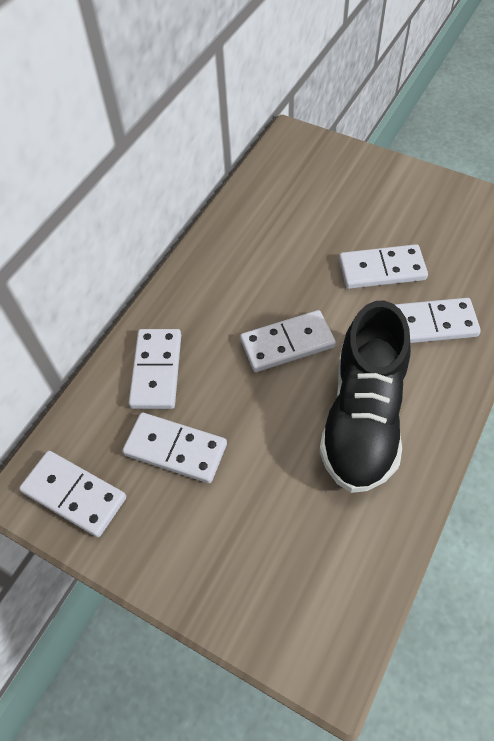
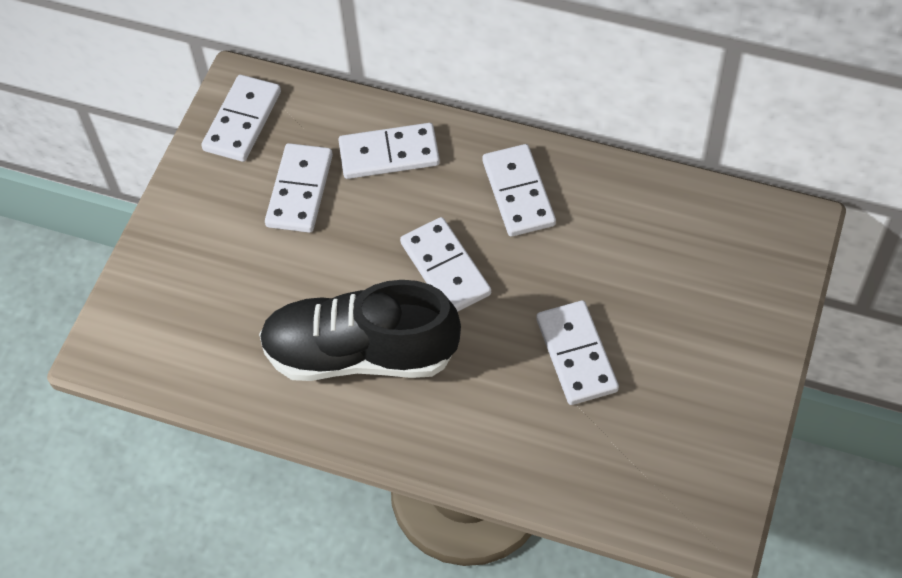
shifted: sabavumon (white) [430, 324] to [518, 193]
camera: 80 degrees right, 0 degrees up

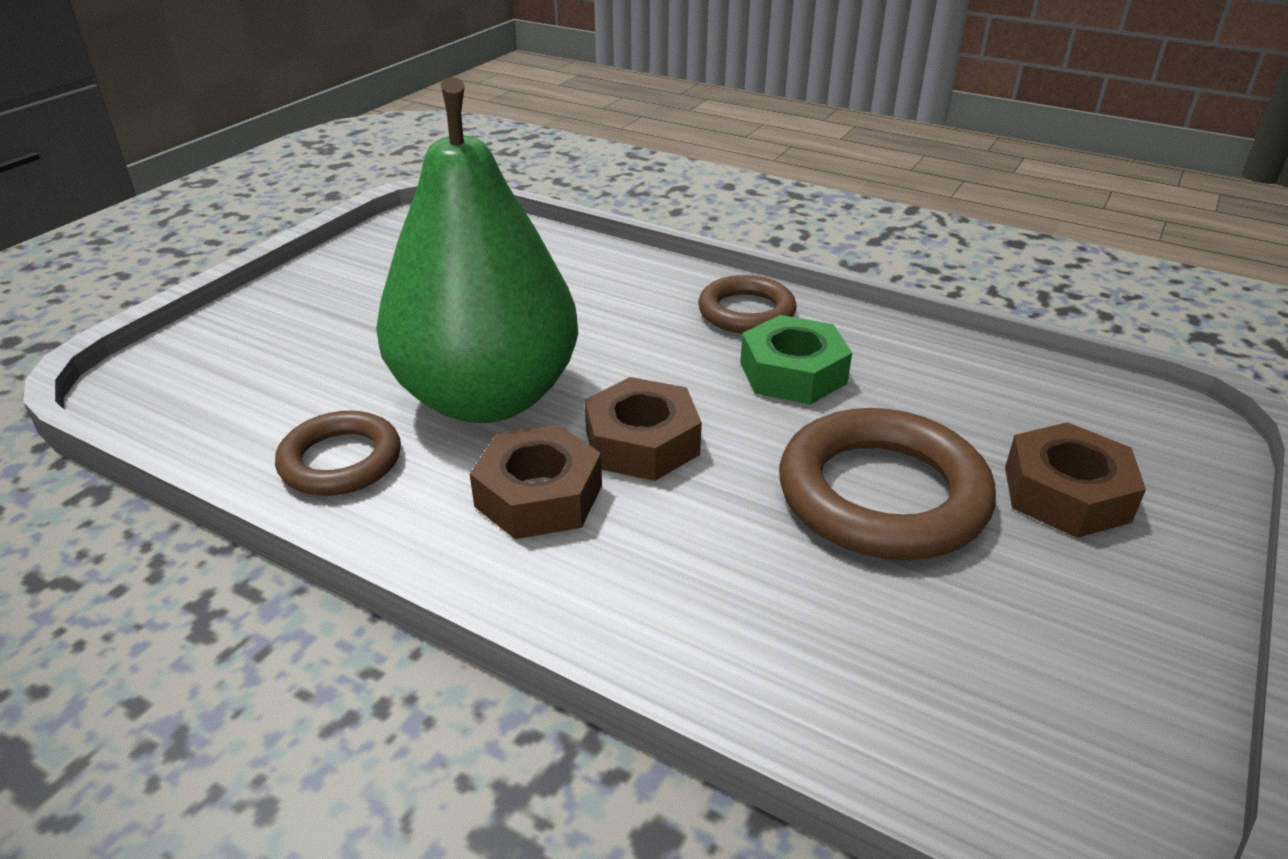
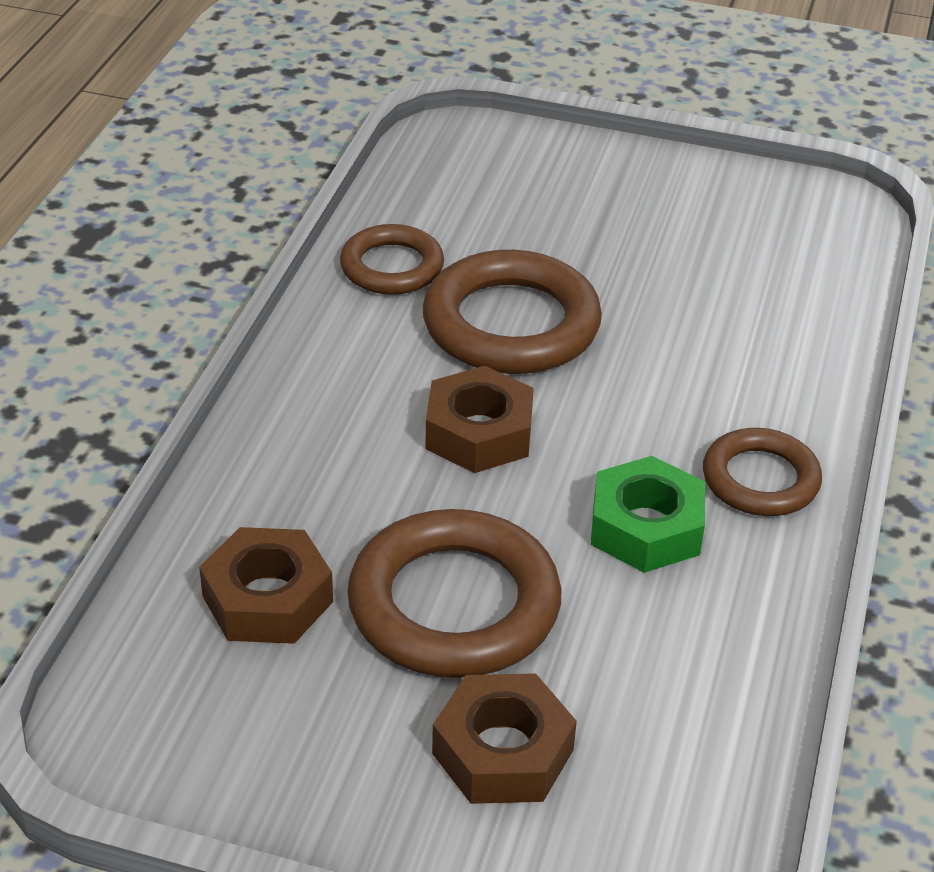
shifted: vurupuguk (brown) [539, 496] to [268, 599]
swapped: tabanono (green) [487, 398] to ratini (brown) [511, 324]
camera: 75 degrees right, 5 degrees up

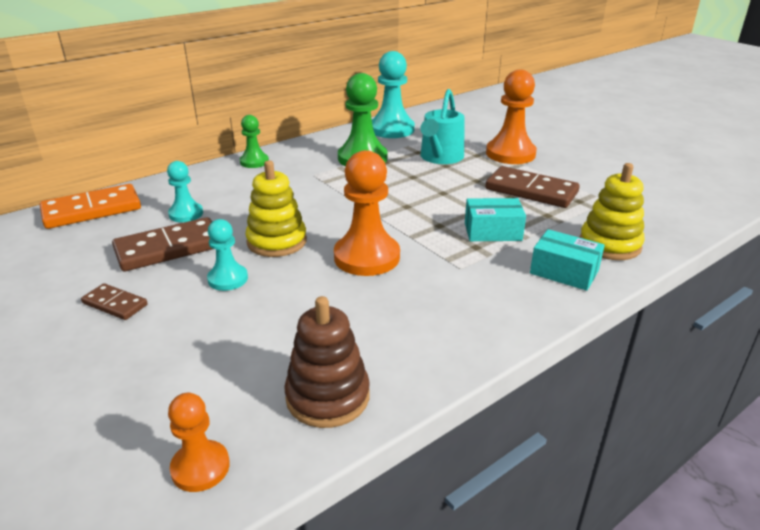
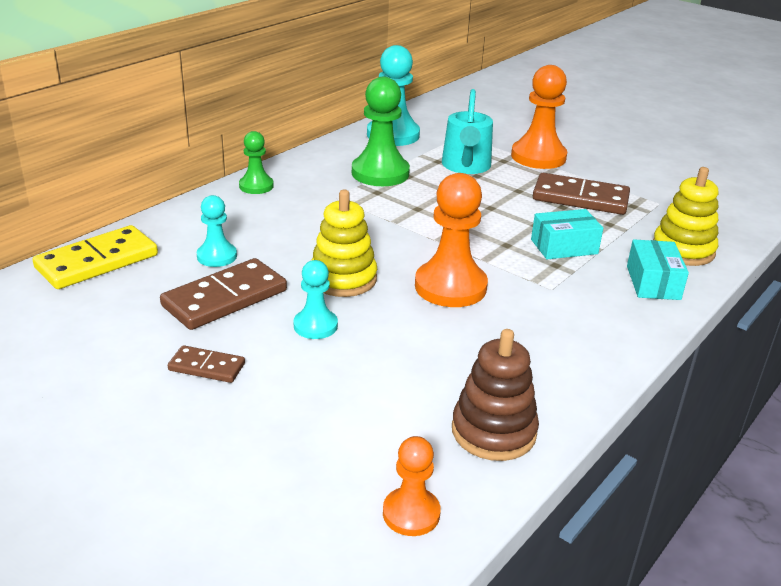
repainted: sabavumon (orange) [92, 210] to sabavumon (yellow) [97, 261]
rotated: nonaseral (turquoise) [564, 272] = [653, 282] 75 degrees clockwise
camera: 15 degrees left, 0 degrees up

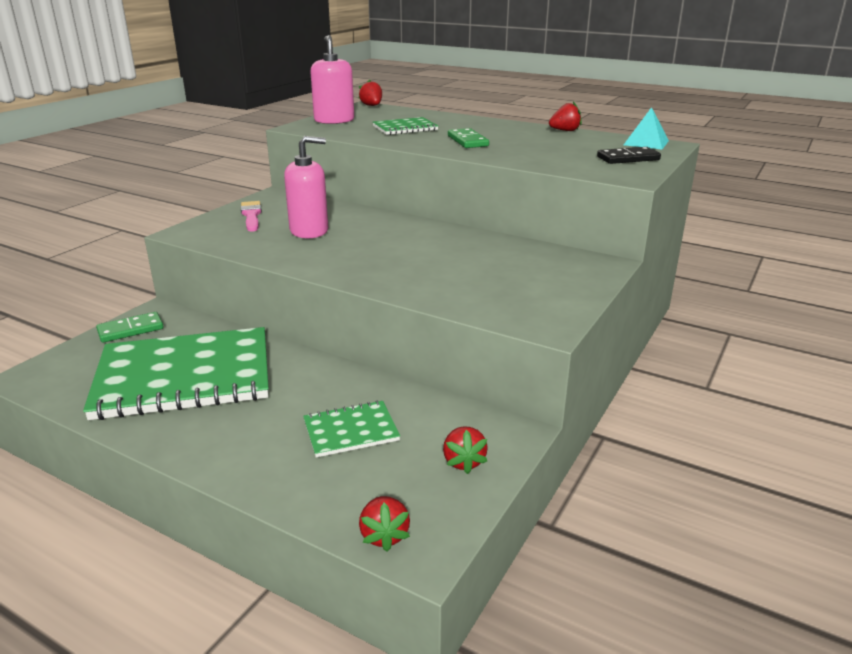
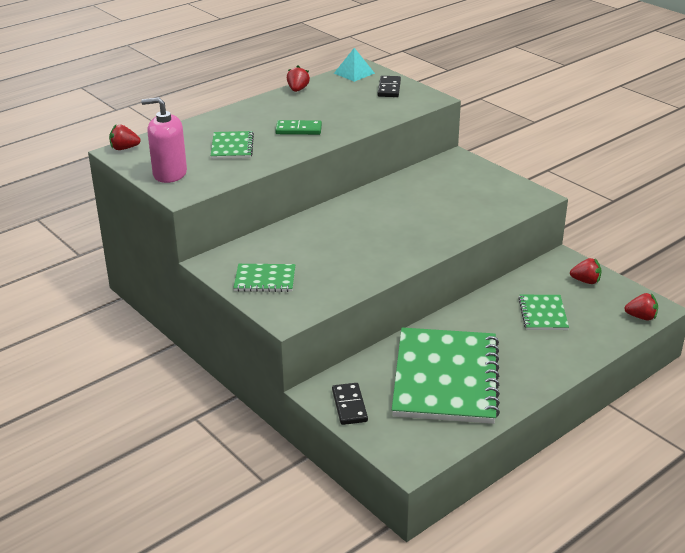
gone: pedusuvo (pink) [309, 231]
swapped: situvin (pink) [251, 215] to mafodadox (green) [265, 279]
repainted: sabavumon (green) [130, 330] to sabavumon (black) [349, 406]
camera: 70 degrees left, 5 degrees up

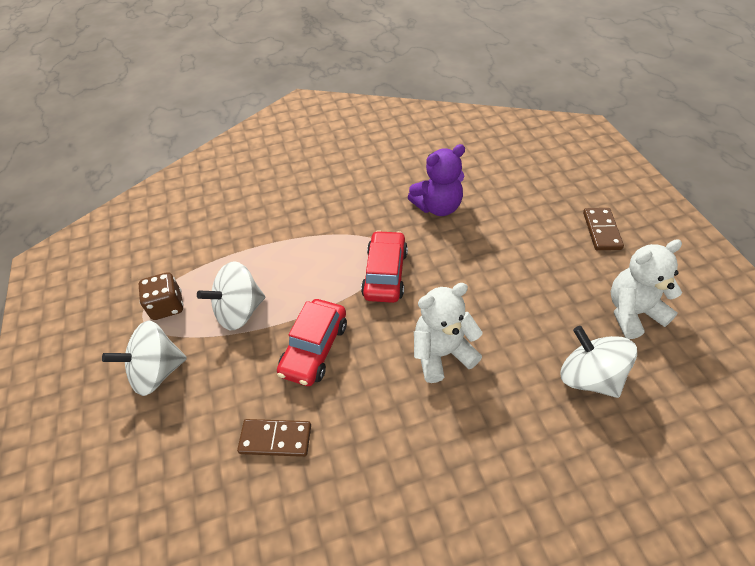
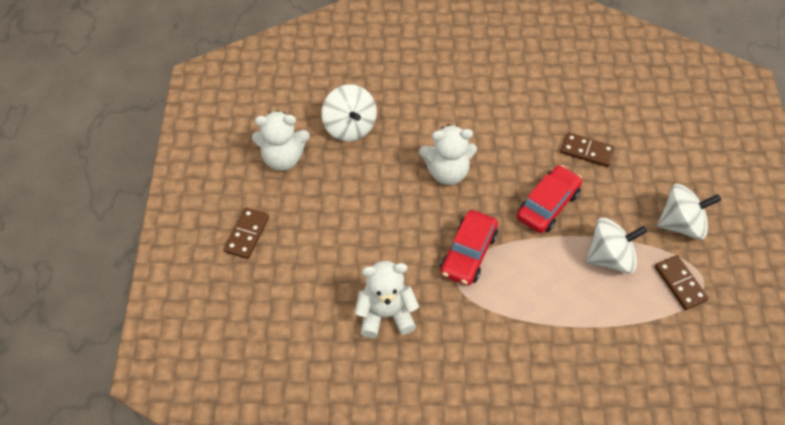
swapped: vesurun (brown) [167, 306] to sabavumon (brown) [680, 284]
repainted: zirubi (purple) [438, 207] to zirubi (white) [386, 314]
camera: 165 degrees left, 5 degrees up

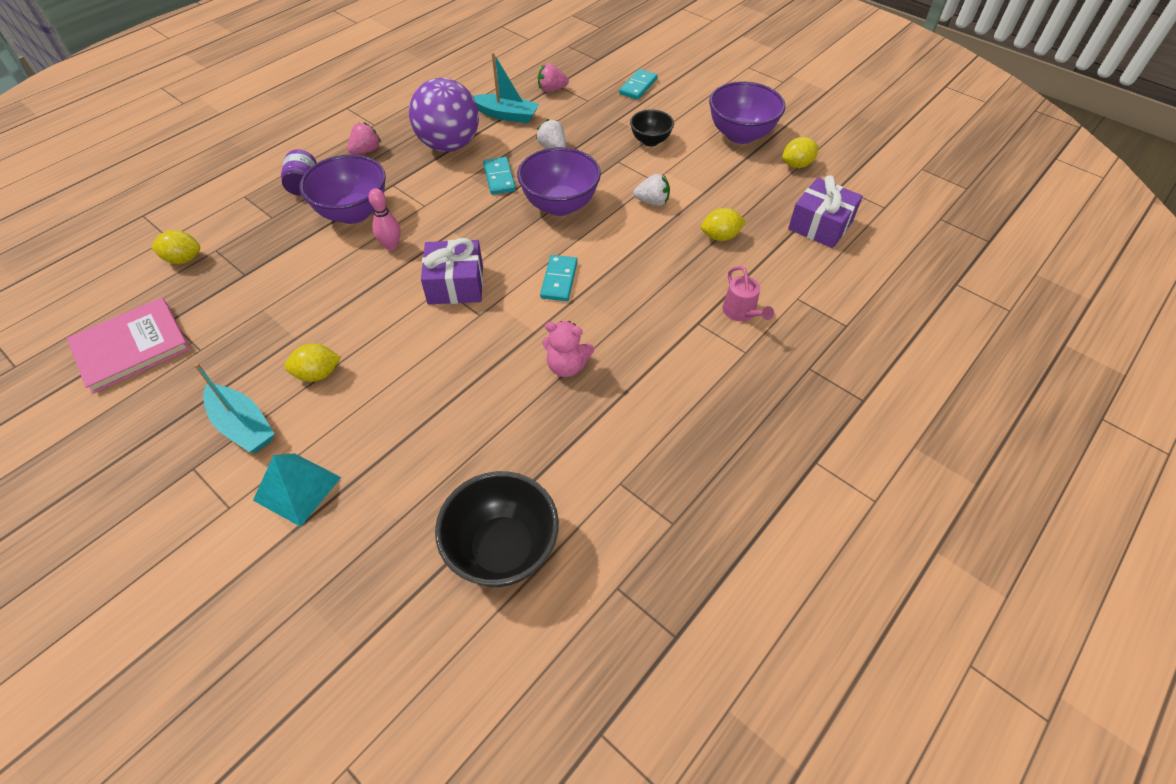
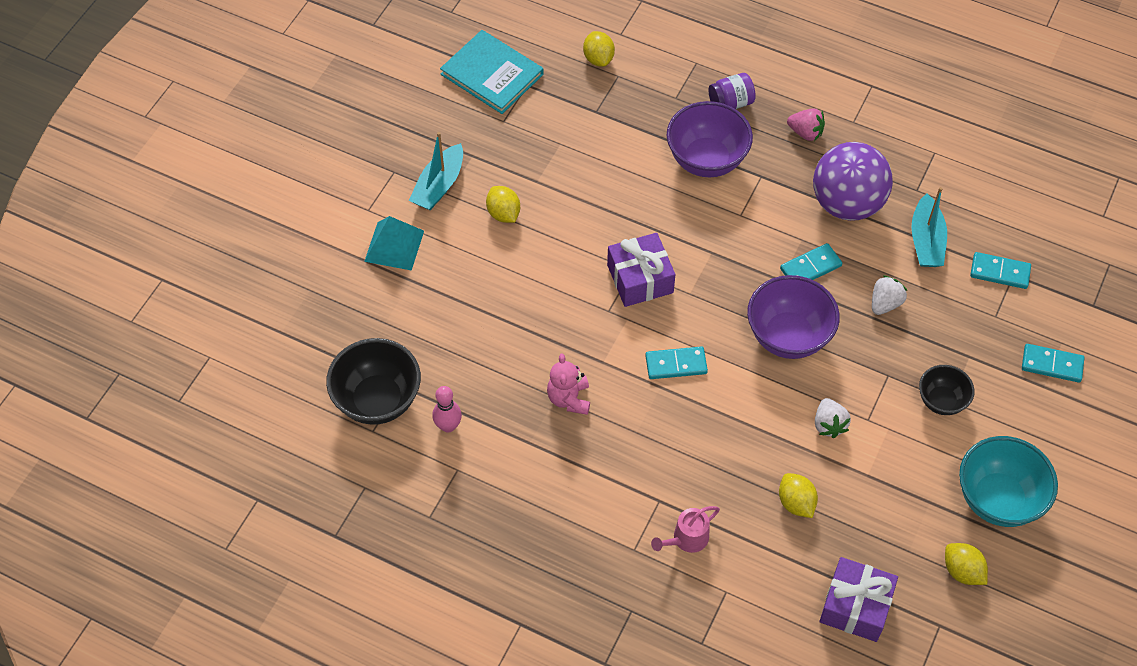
shifted: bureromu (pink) [391, 246] to [448, 426]
swapped: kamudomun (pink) [552, 90] to sabavumon (turquoise) [999, 272]
repainted: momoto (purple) [740, 135] to momoto (turquoise) [998, 499]; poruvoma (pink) [131, 347] to poruvoma (turquoise) [492, 74]
camera: 75 degrees right, 5 degrees up

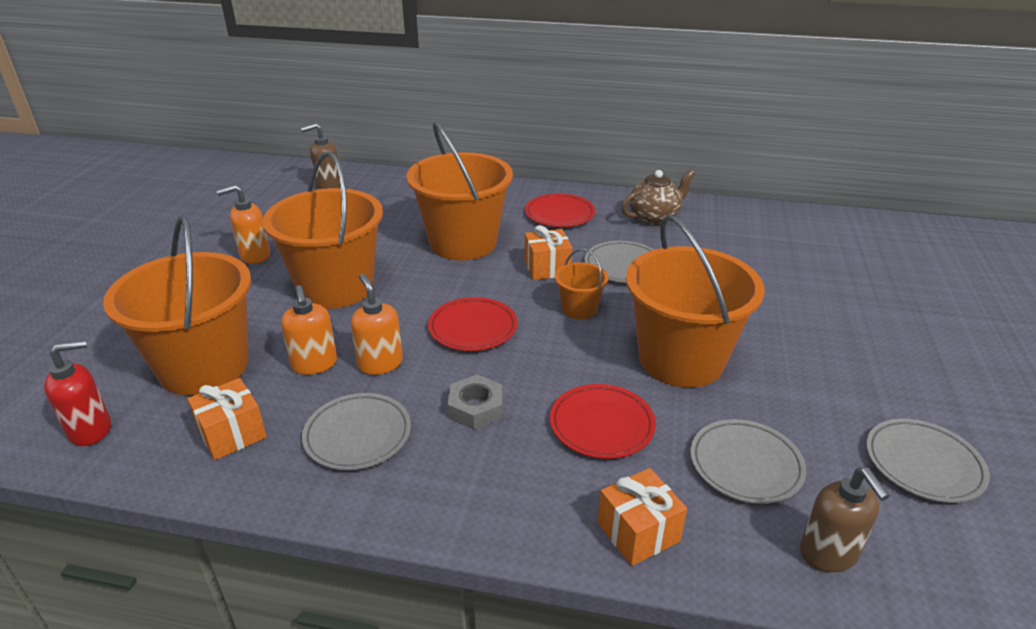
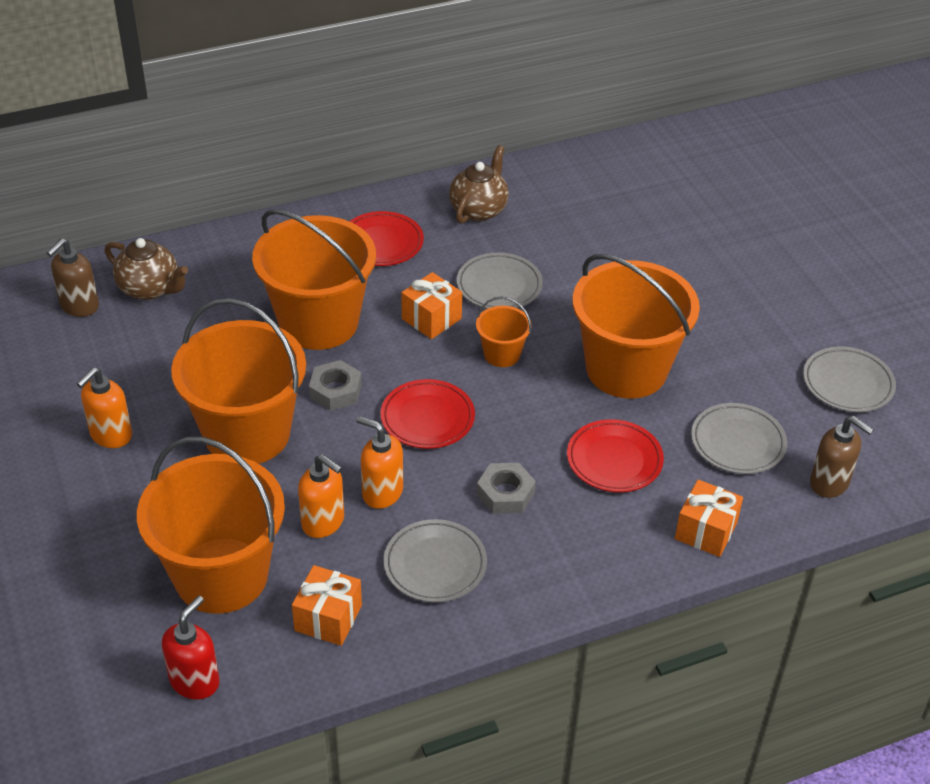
new: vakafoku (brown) [150, 289]; vurupuguk (grey) [335, 391]
camera: 35 degrees left, 10 degrees up

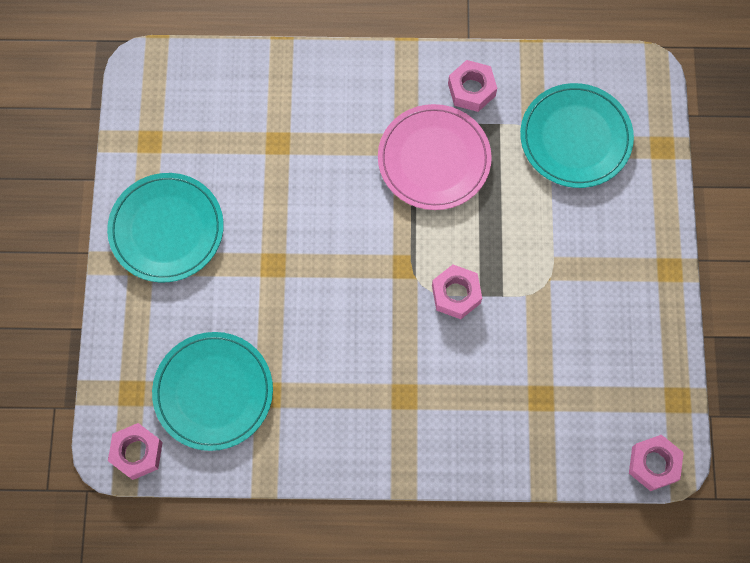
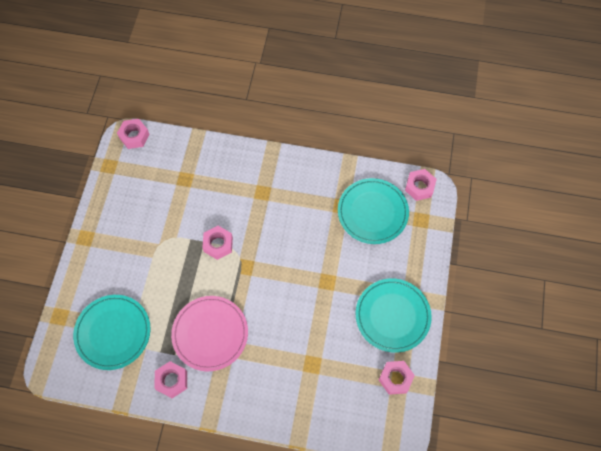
new: vurupuguk (pink) [395, 378]
camera: 170 degrees left, 5 degrees down

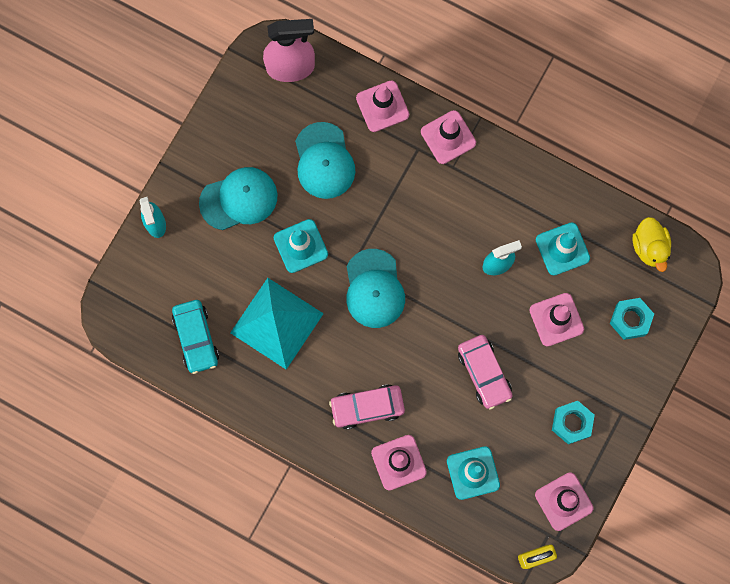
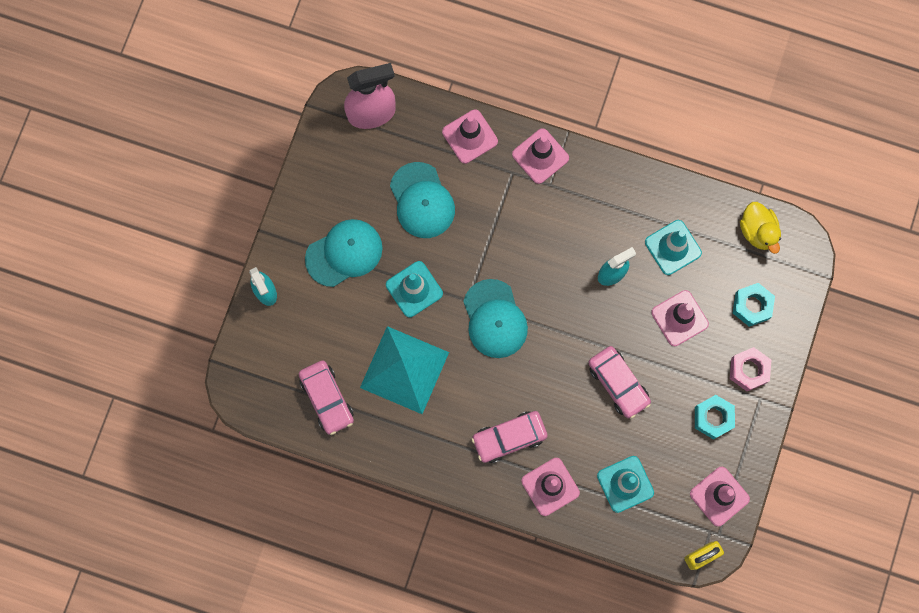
new: vurupuguk (pink) [748, 370]
repainted: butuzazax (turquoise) [196, 338] to butuzazax (pink) [327, 398]
camera: 10 degrees left, 0 degrees up

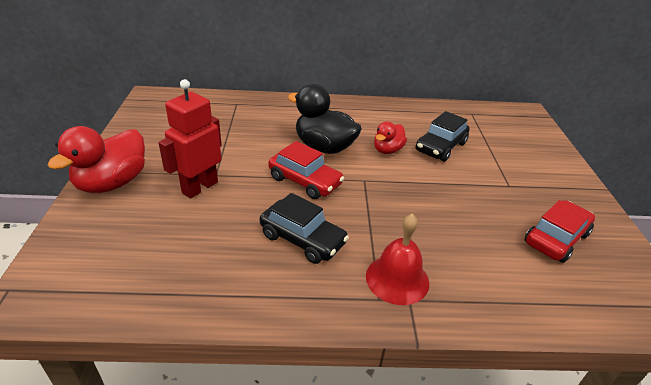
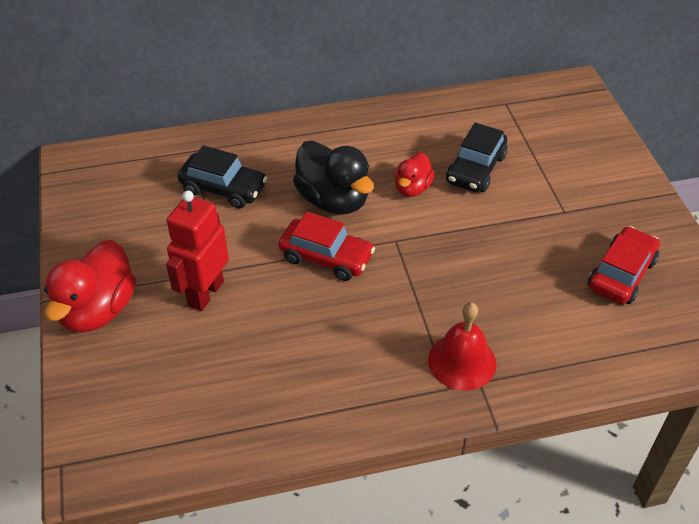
shifted: butuzazax (black) [302, 239] to [223, 188]
rotated: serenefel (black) [324, 147] = [333, 200] 150 degrees counterclockwise
camera: 10 degrees left, 10 degrees up

